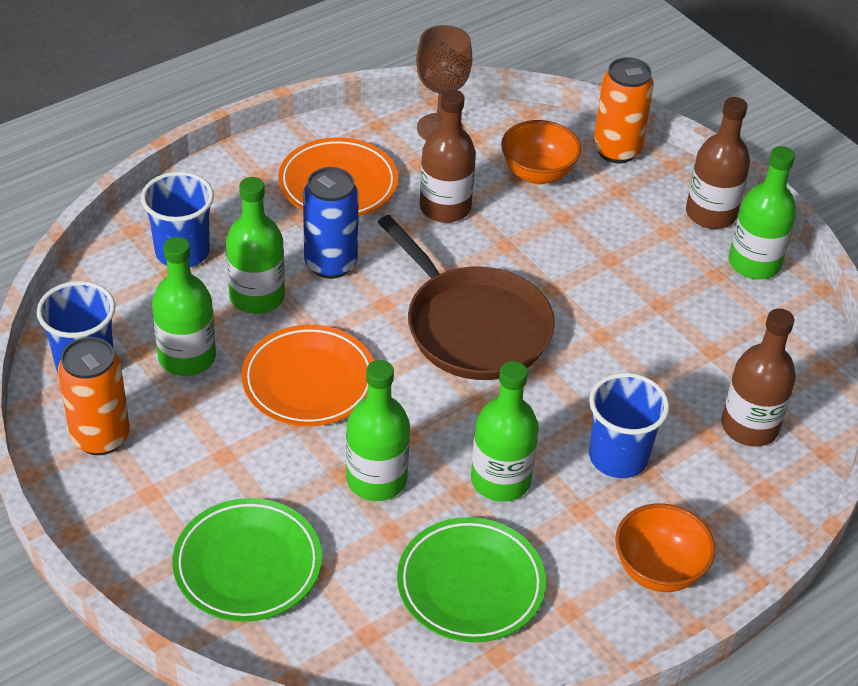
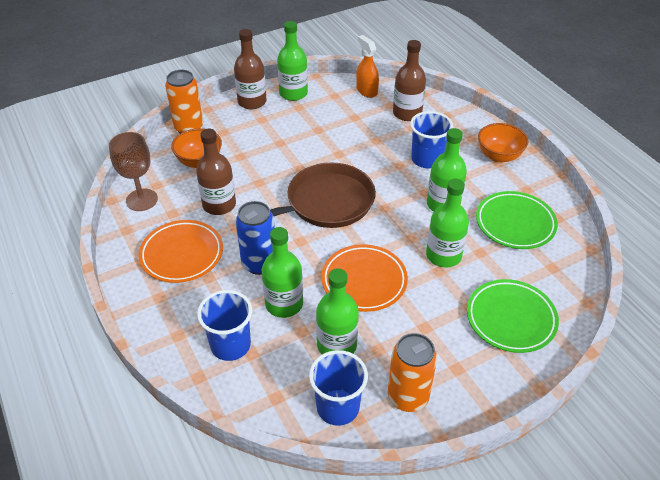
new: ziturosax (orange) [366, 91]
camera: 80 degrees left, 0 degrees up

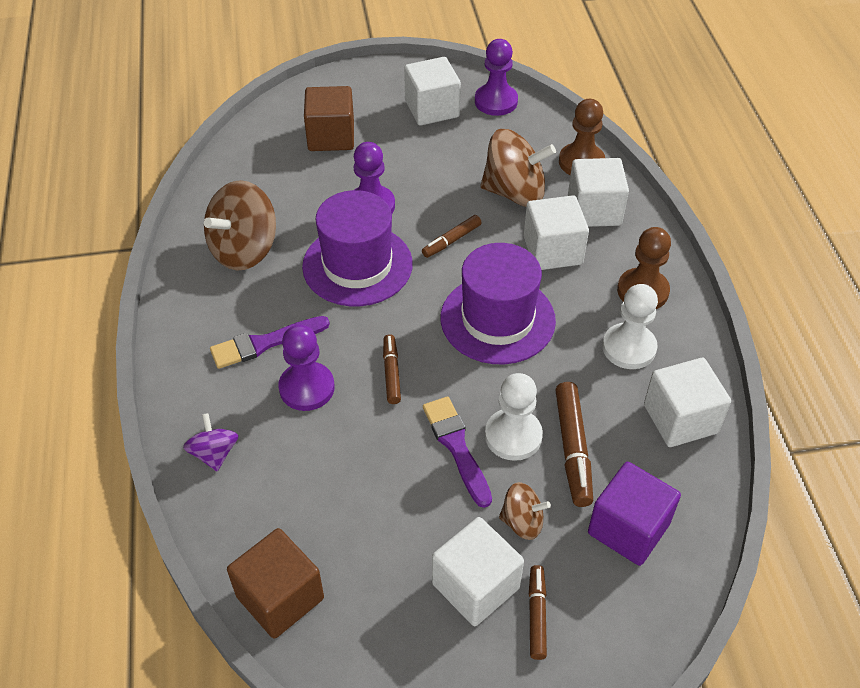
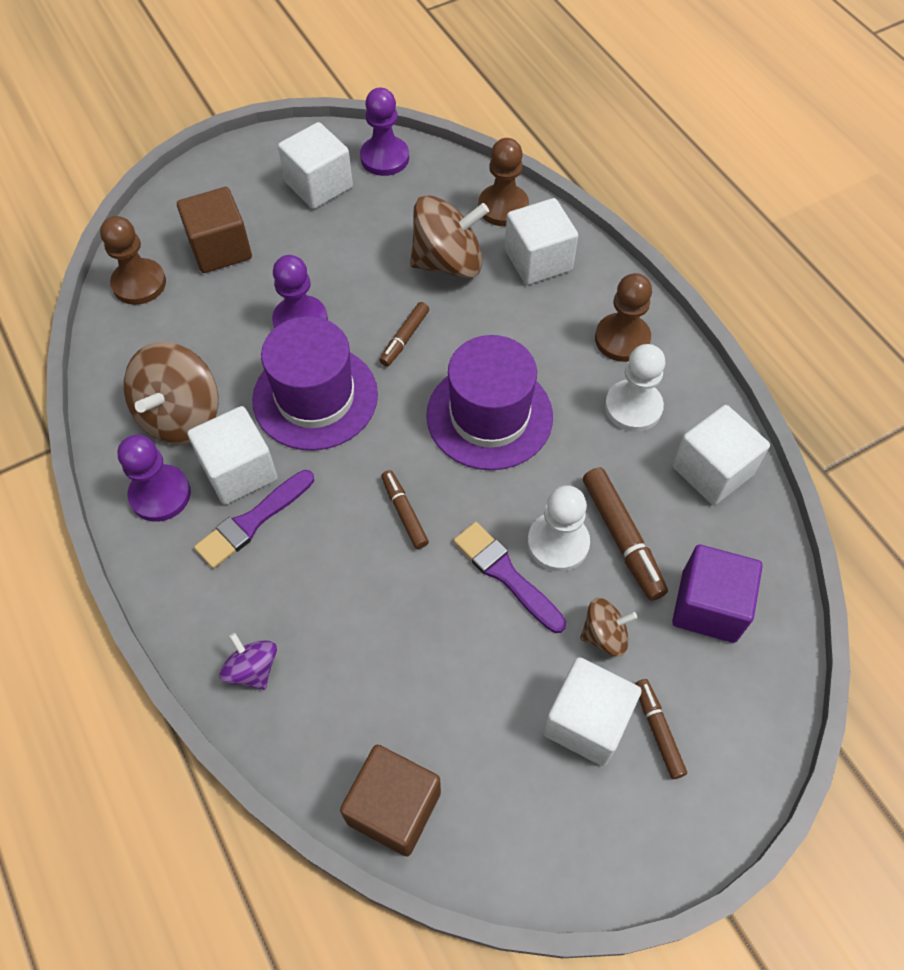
new: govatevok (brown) [139, 283]
shifted: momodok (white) [552, 250] to [239, 471]; govatevok (purple) [307, 388] to [160, 494]
camera: 20 degrees left, 10 degrees up

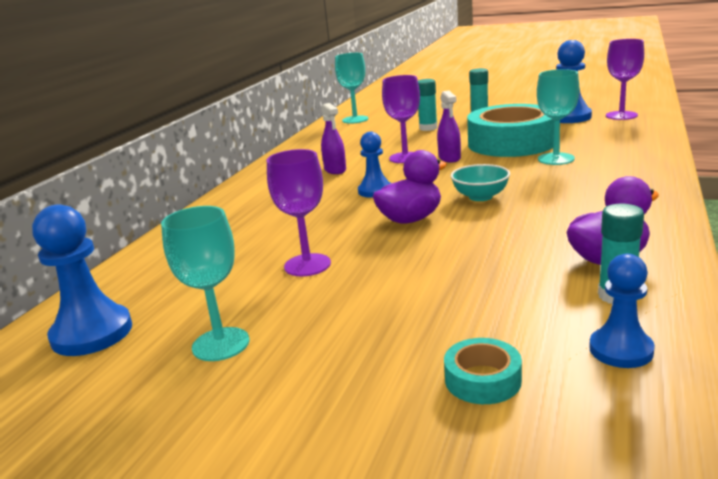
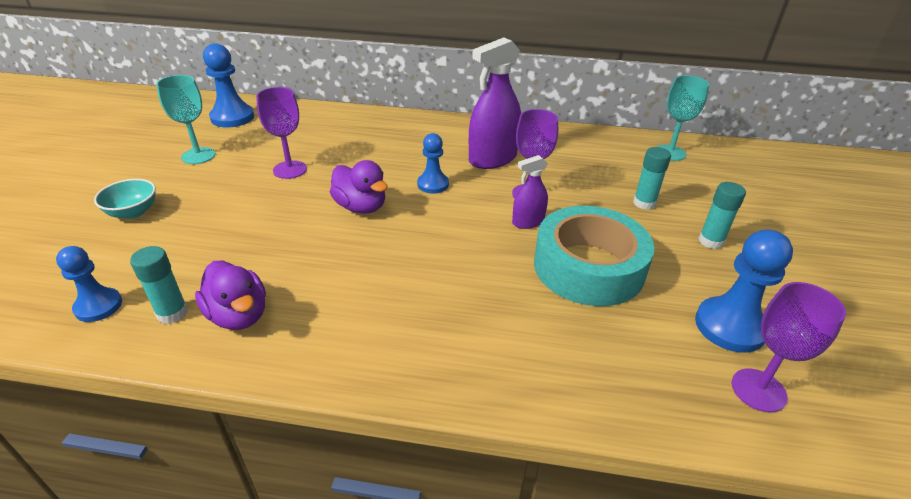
gone: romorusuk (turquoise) [556, 159]; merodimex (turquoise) [482, 380]
shifted: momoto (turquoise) [480, 197] to [133, 212]
scaled: ziturosax (purple) [335, 170] = [492, 159] x1.86
camera: 75 degrees right, 15 degrees up

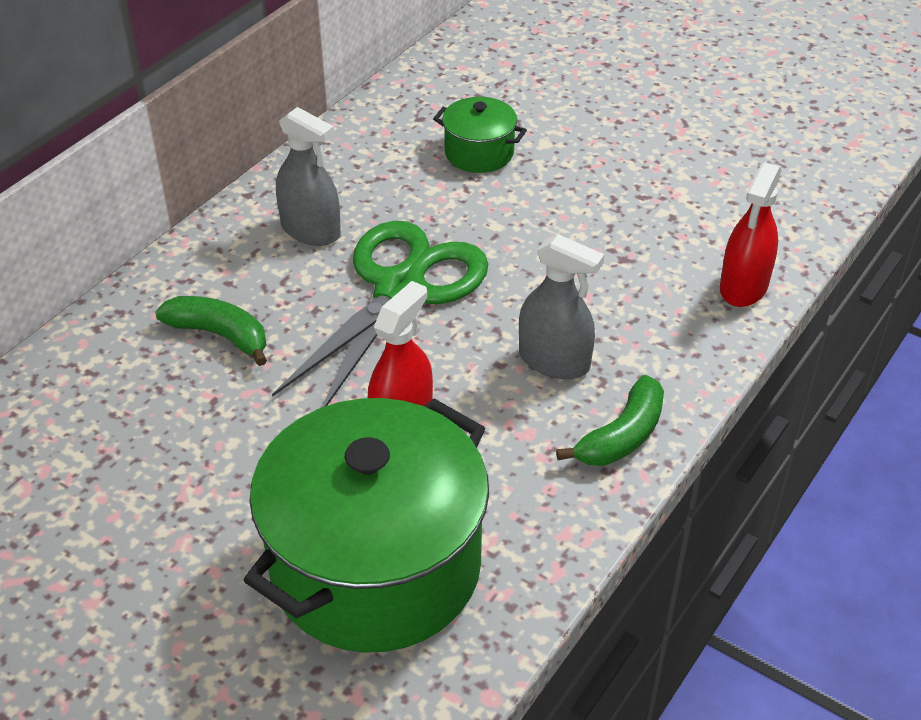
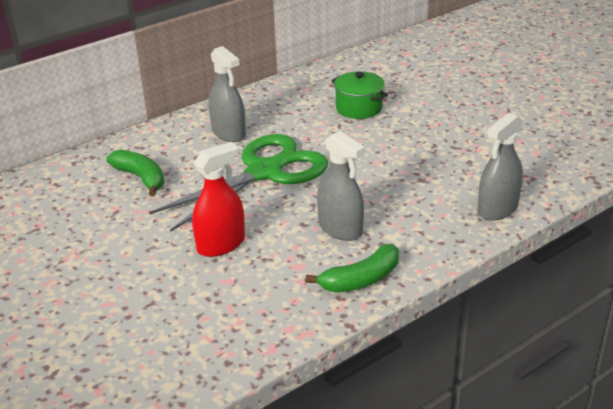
gone: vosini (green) [375, 566]
repainted: ziturosax (red) [743, 286] to ziturosax (grey) [497, 209]
camera: 20 degrees right, 10 degrees down

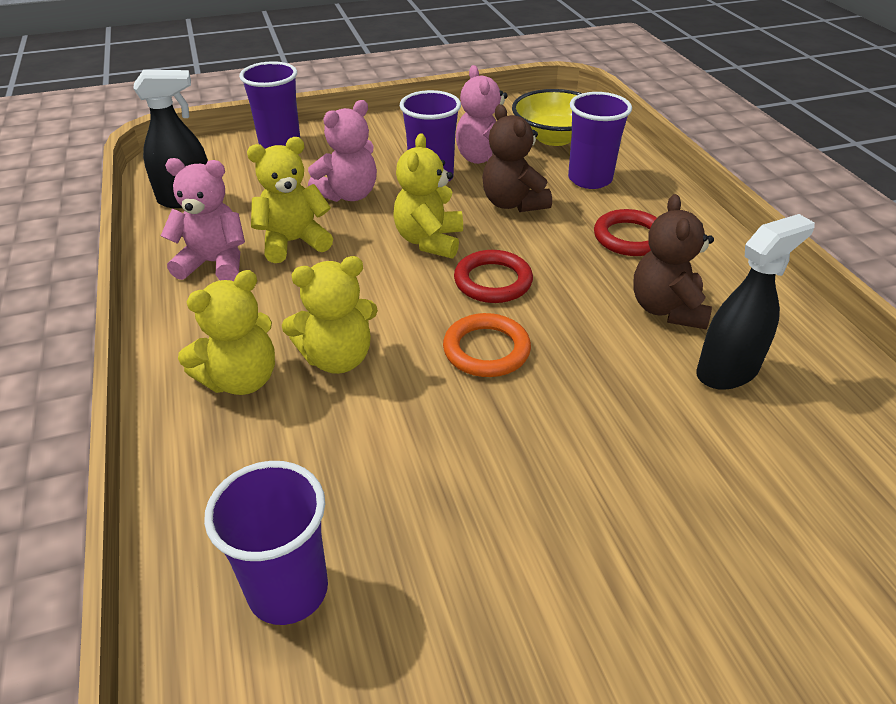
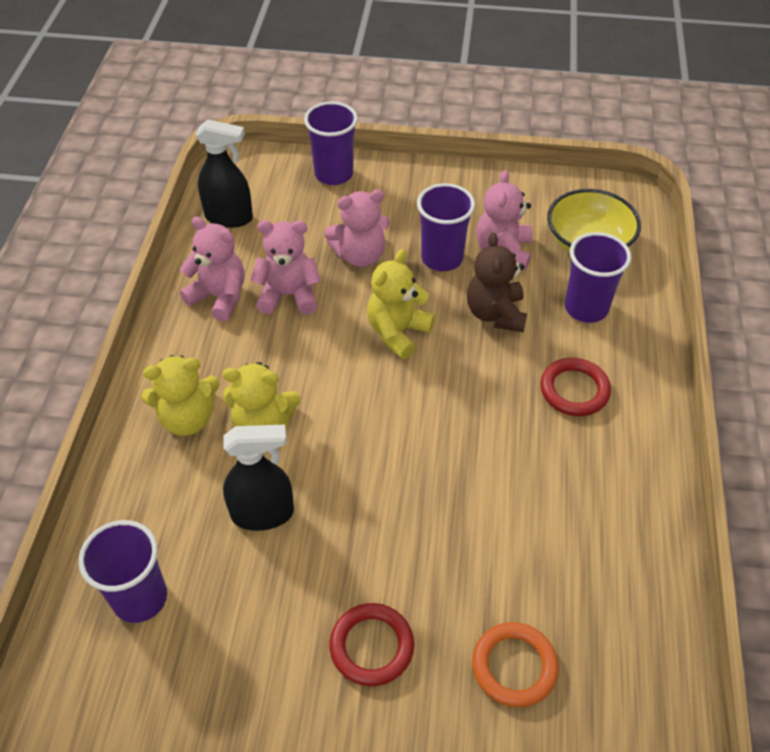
gone: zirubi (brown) [667, 309]
shifted: ziturosax (black) [727, 371] to [263, 514]; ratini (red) [493, 281] to [371, 646]; ratini (orange) [486, 350] to [514, 666]
repainted: zirubi (yellow) [293, 242] to zirubi (pink) [289, 295]
camera: 25 degrees right, 10 degrees up

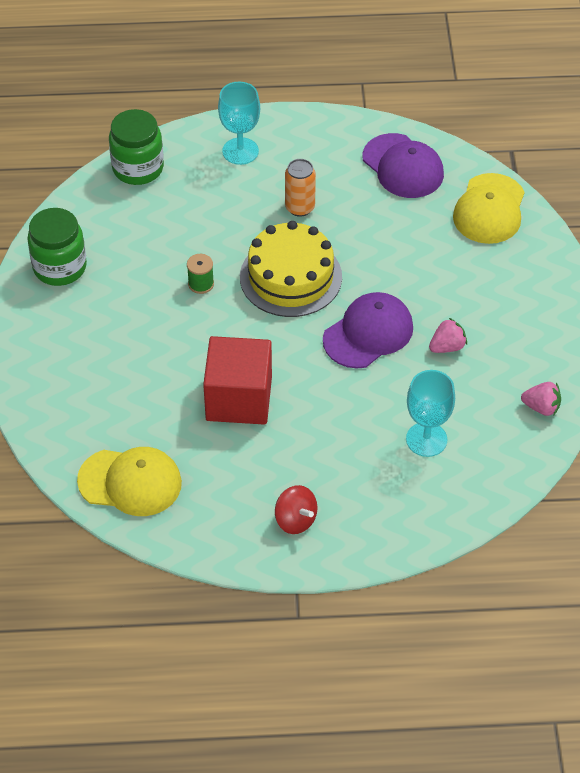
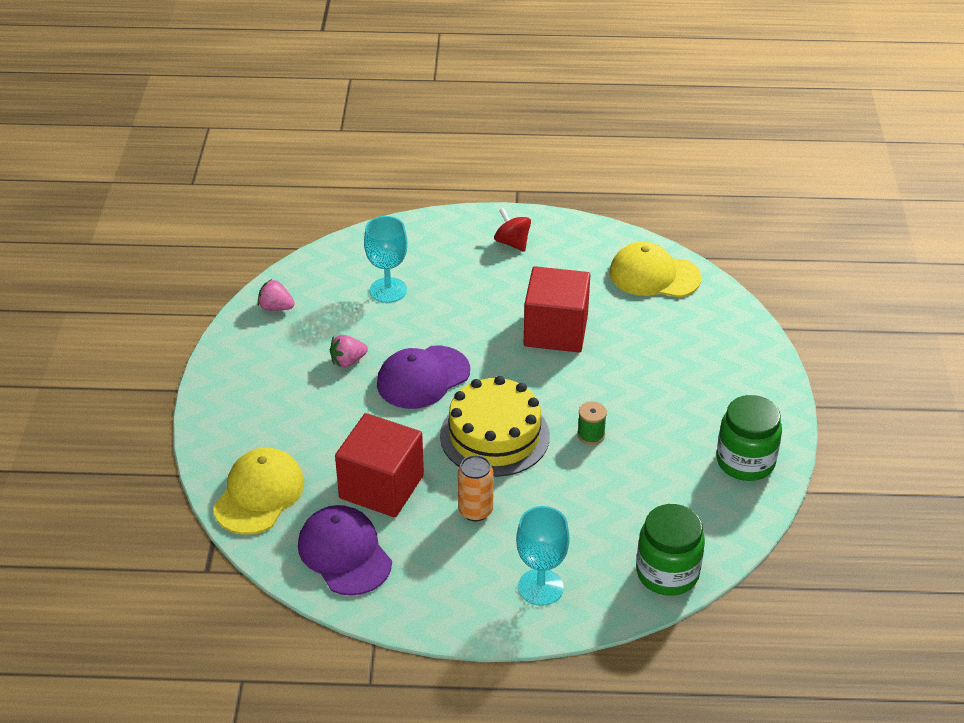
new: momodok (red) [381, 486]
camera: 175 degrees left, 10 degrees down

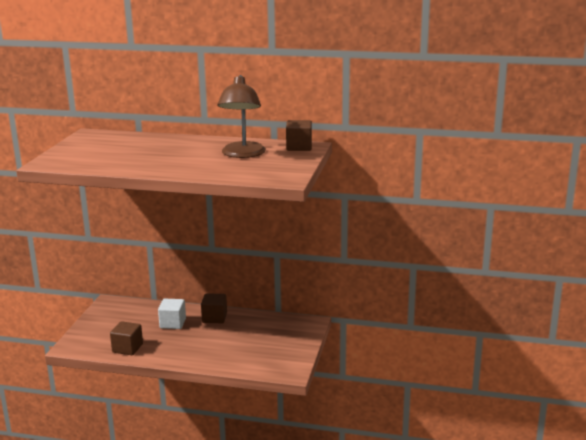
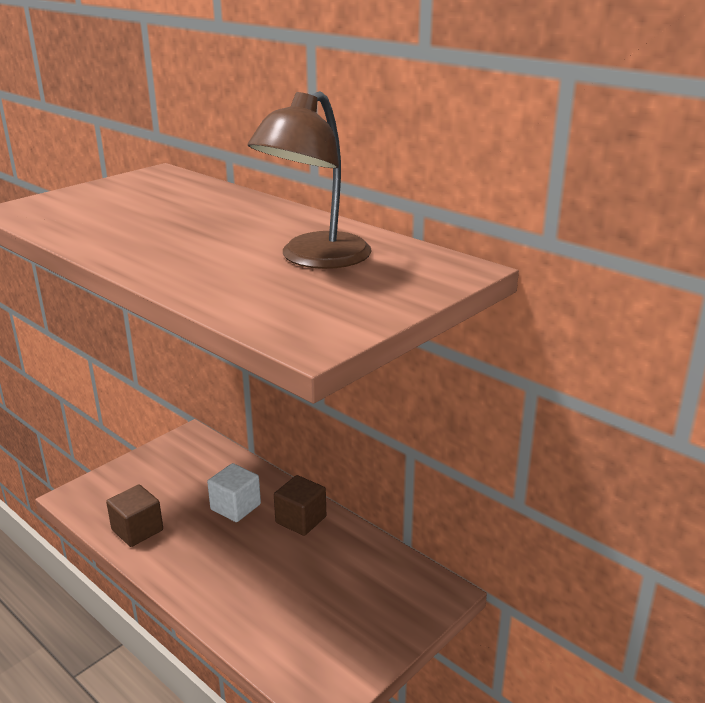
gone: momodok (brown) [299, 147]
camera: 30 degrees right, 5 degrees up

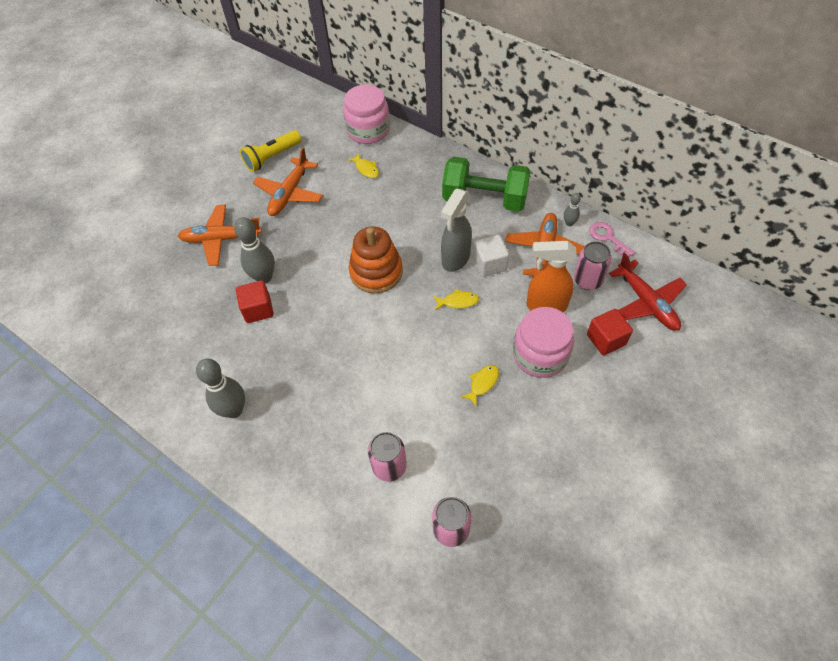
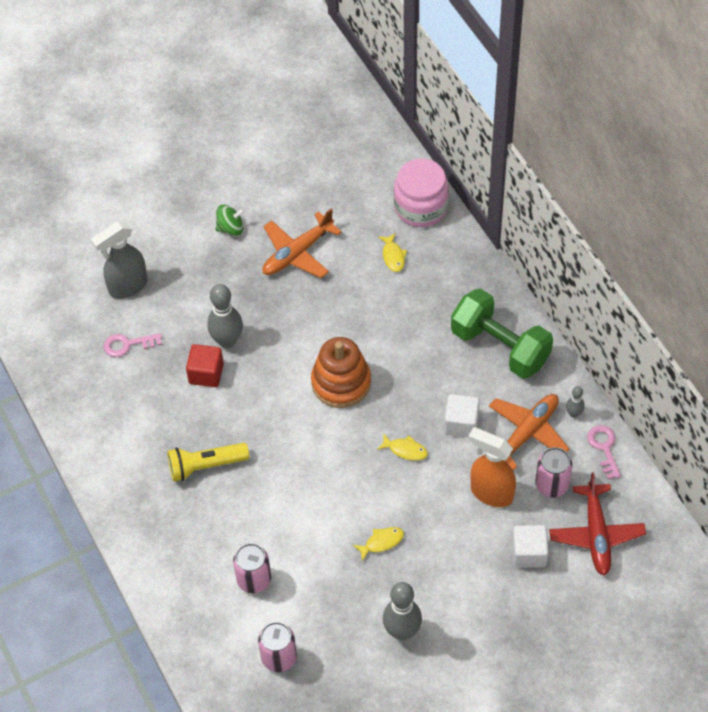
gone: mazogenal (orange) [221, 239]; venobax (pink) [540, 355]
new: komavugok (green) [230, 228]; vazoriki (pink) [128, 344]
shifted: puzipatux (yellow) [272, 157] to [205, 466]; ziturosax (grey) [455, 259] to [127, 286]; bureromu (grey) [234, 410] to [402, 631]
repainted: momodok (red) [606, 339] to momodok (white) [529, 553]
camera: 25 degrees right, 0 degrees up

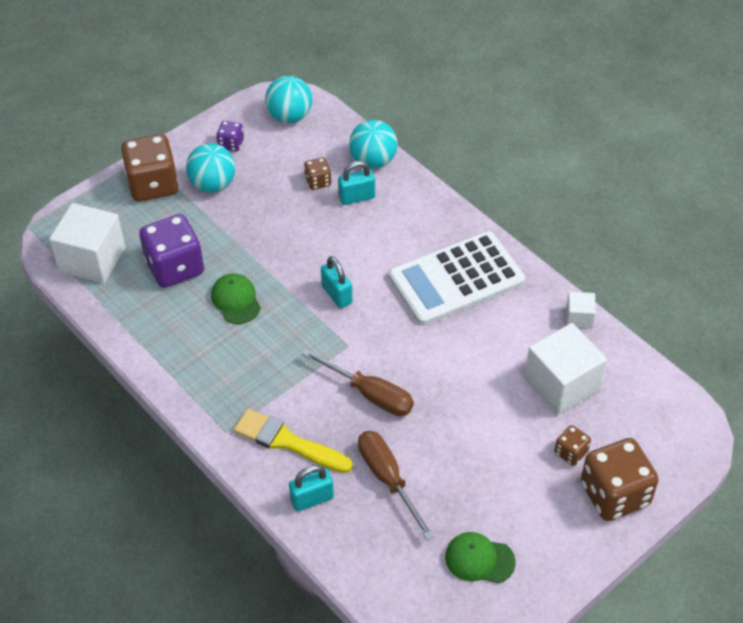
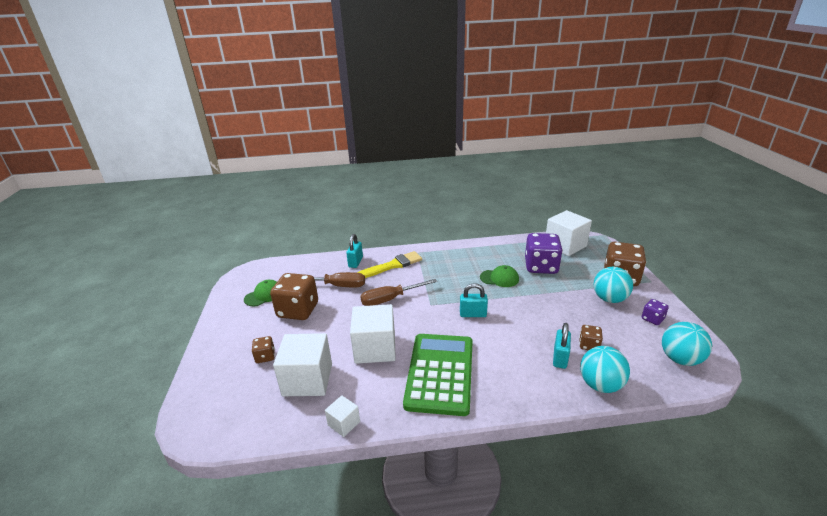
new: momodok (white) [375, 348]
shifted: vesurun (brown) [614, 494] to [298, 310]
repainted: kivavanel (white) [456, 279] to kivavanel (green) [440, 373]
camera: 125 degrees right, 20 degrees down

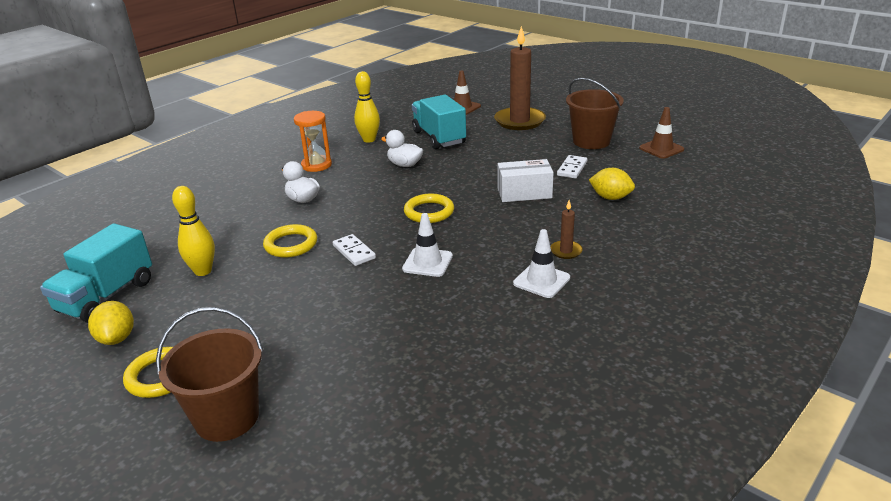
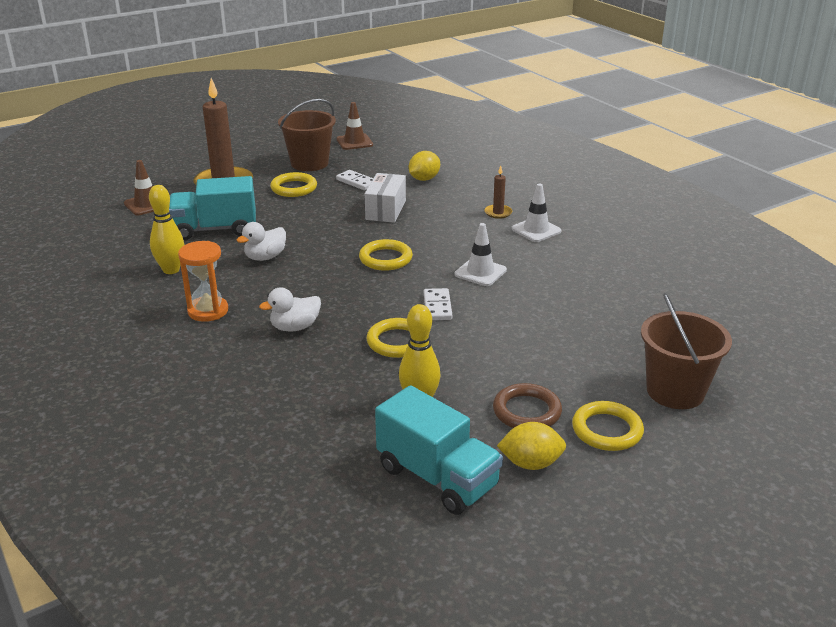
new: ratini (yellow) [294, 188]; ratini (brown) [526, 411]
rotated: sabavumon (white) [354, 252] = [437, 306] 75 degrees counterclockwise
camera: 75 degrees left, 0 degrees up

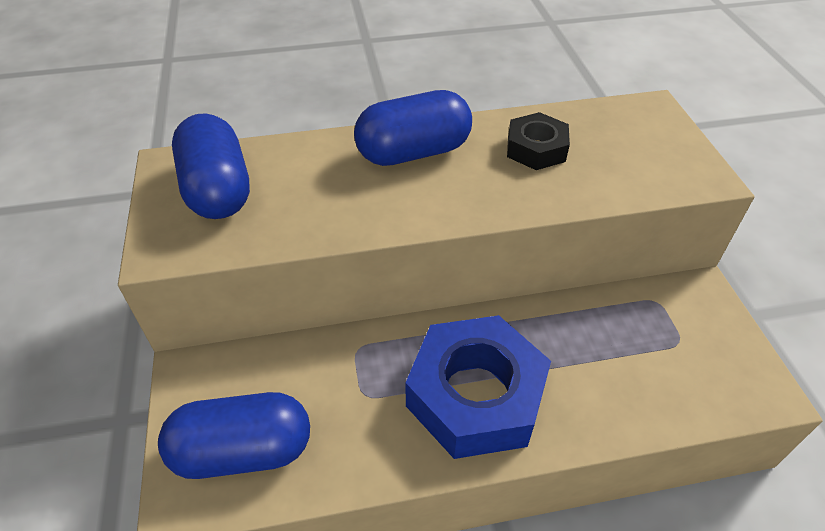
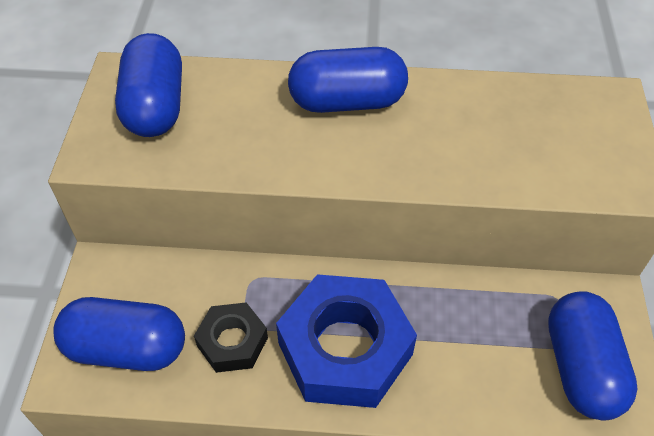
new: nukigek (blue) [581, 368]
shifted: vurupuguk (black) [536, 149] to [232, 342]
camera: 15 degrees right, 5 degrees up

